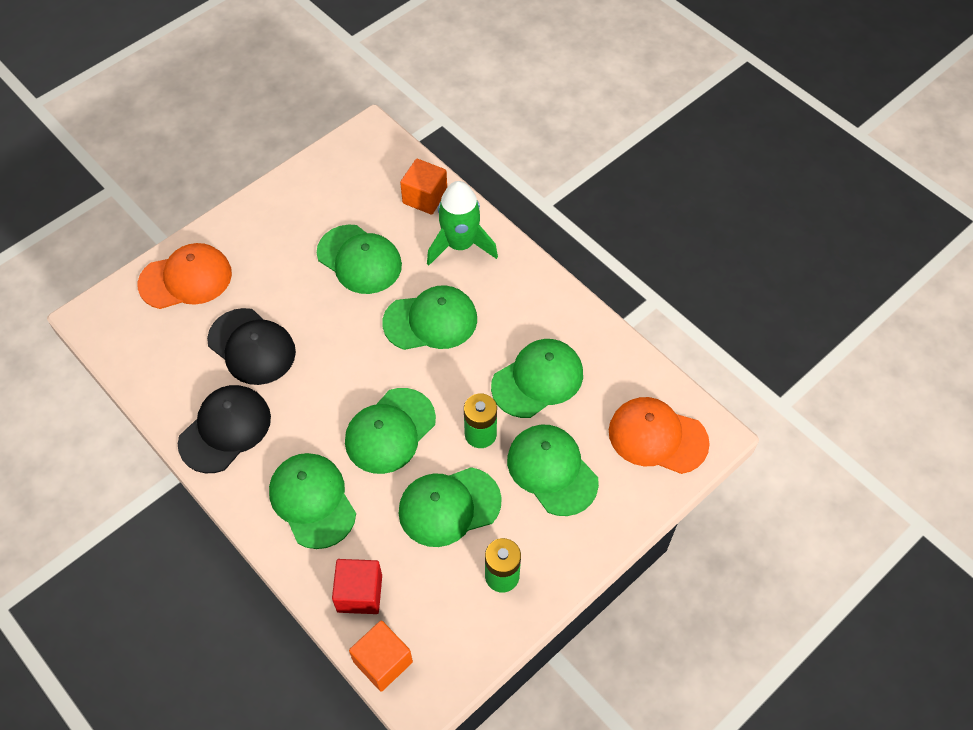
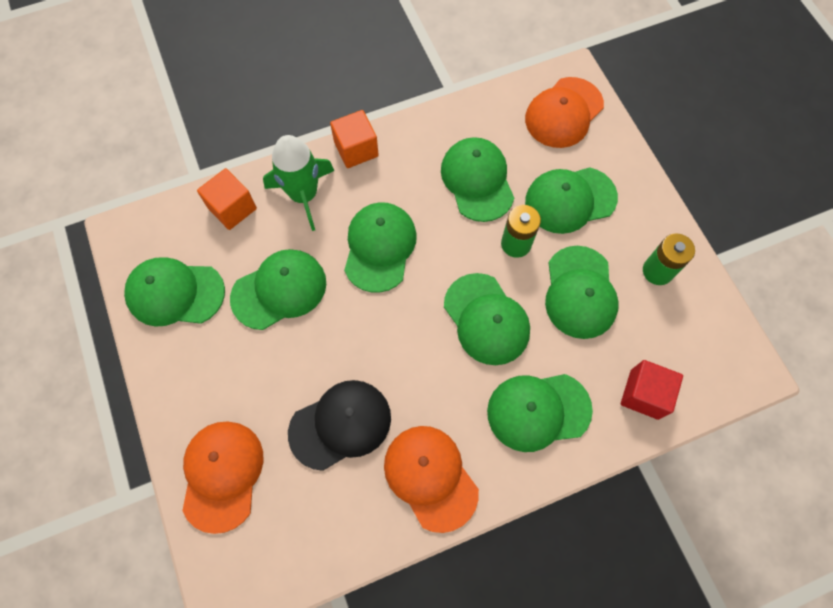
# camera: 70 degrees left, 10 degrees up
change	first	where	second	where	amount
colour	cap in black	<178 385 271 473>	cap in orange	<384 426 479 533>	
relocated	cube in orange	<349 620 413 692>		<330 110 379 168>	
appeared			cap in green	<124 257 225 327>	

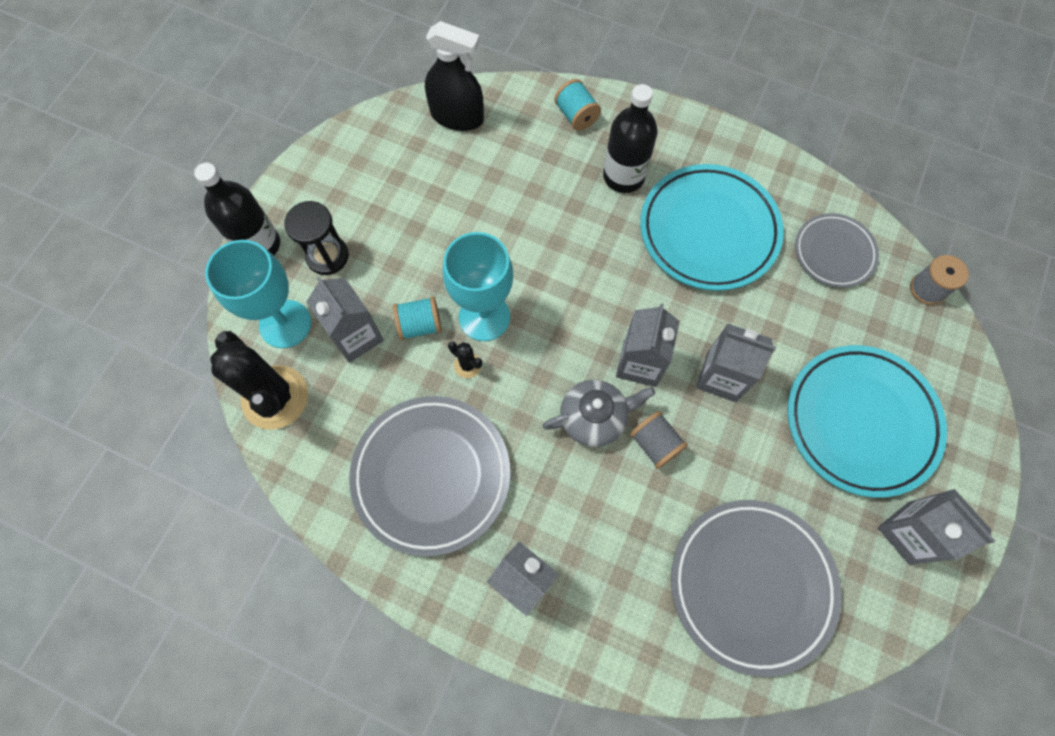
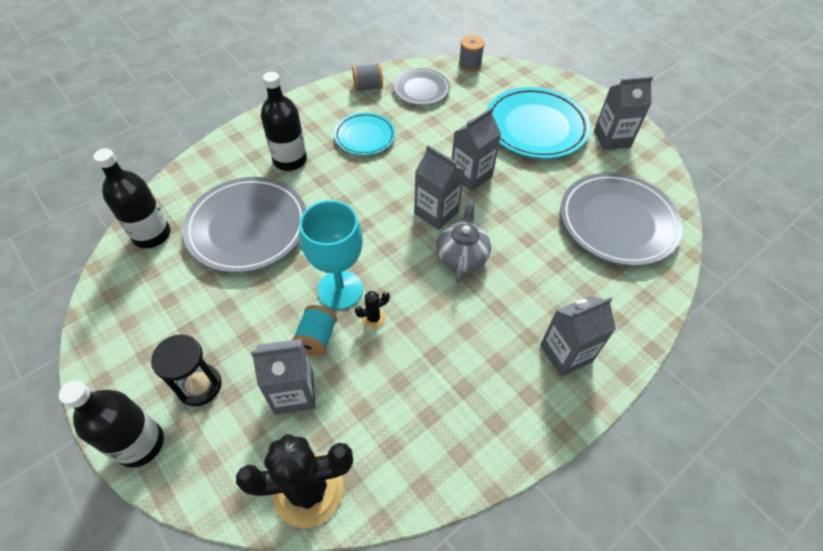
# camera: 65 degrees left, 15 degrees down
change	first	where	second	where	amount
exchanged	spray bottle in black	<425 21 484 131>	bottle in black	<93 148 170 248>	
missing	spool in turquoise	<554 79 601 131>			
size	plate in turquoise	<640 164 784 291>		<334 112 396 155>	x0.58
missing	goblet in turquoise	<205 240 311 348>			
relocated	plate in grey	<349 396 510 556>		<183 177 306 273>	
relocated	spool in grey	<630 411 688 469>		<352 63 383 91>	

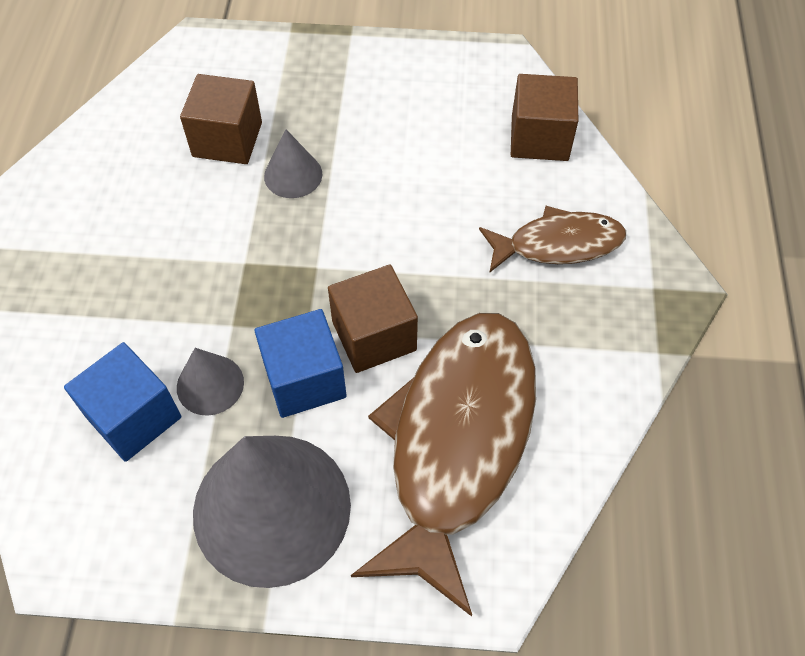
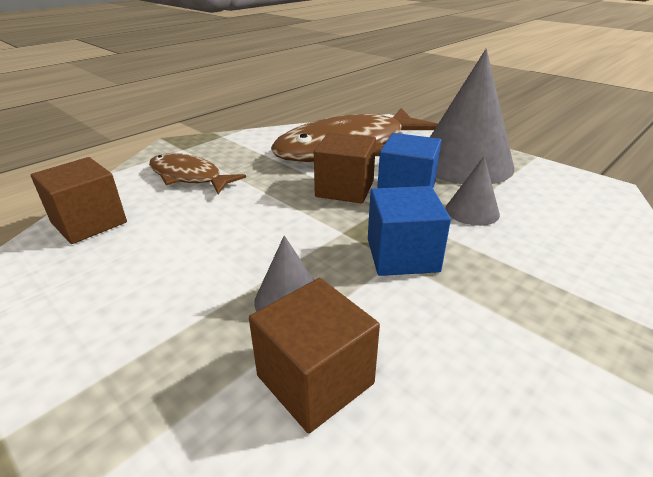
# camera: 140 degrees left, 25 degrees down
change	first	where	second	where	amount
relocated	cube in blue	<64 342 181 462>		<368 186 451 276>	

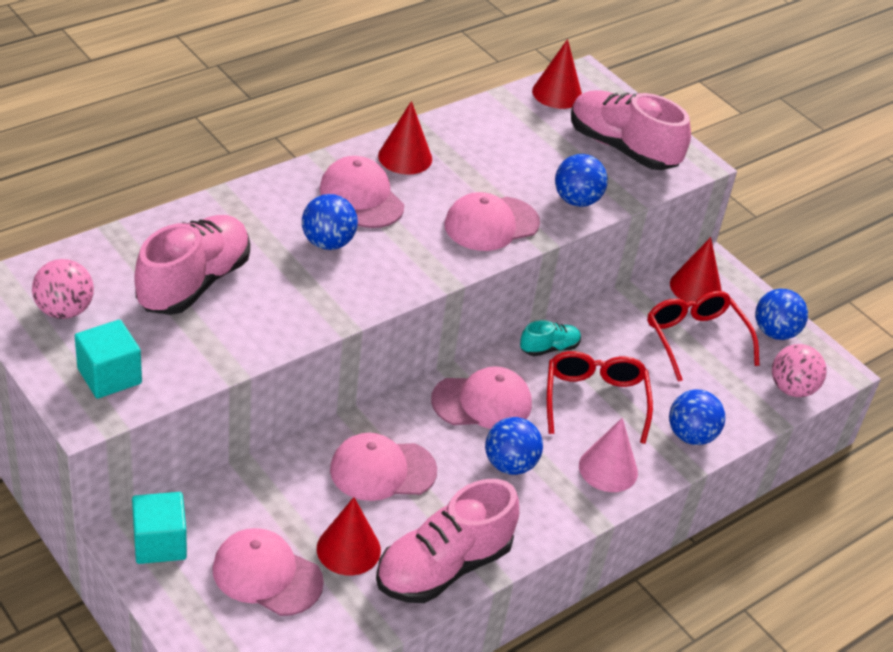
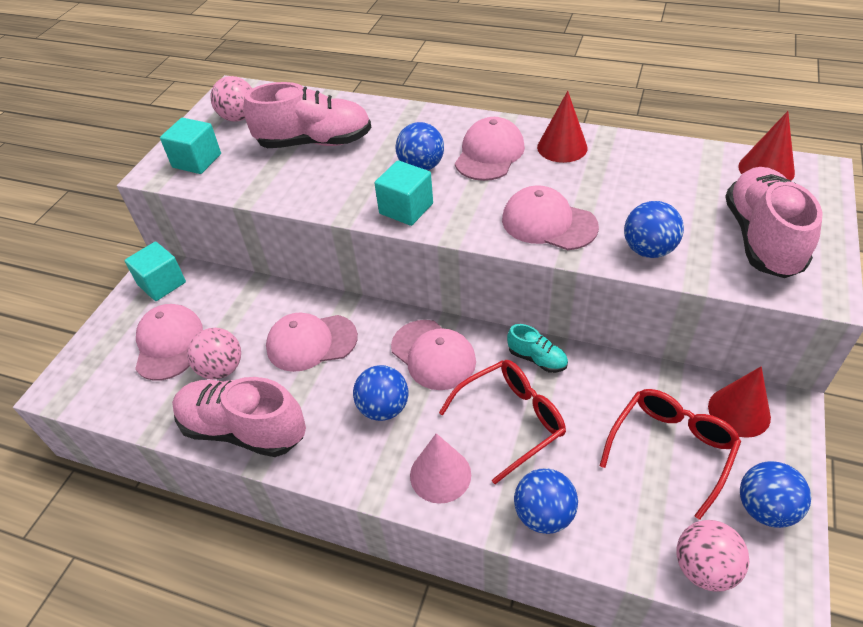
# camera: 65 degrees right, 5 degrees up
change	first	where	second	where	amount
spun	cap in pink	<330 433 437 501>		<266 313 358 372>	60 degrees counterclockwise
exchanged	cone in red	<317 497 381 576>	ball in pink	<187 328 241 380>	
appeared			cube in turquoise	<374 160 433 226>	

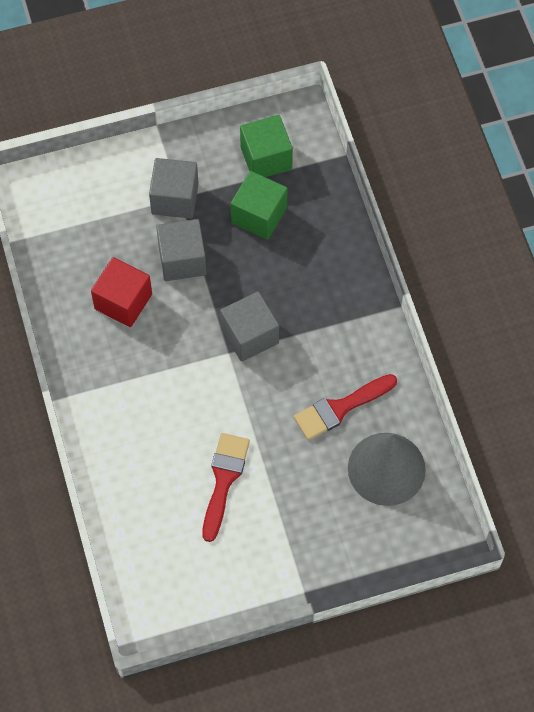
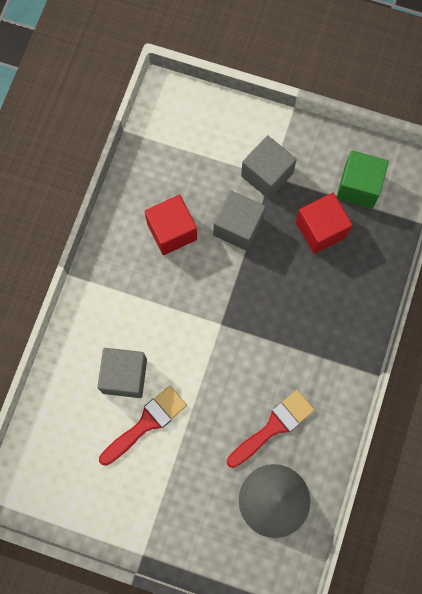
# camera: 35 degrees right, 10 degrees up
change	first	where	second	where	amount
colour	cube in green	<231 171 288 240>	cube in red	<296 193 353 254>	
relocated	cube in grey	<220 291 279 362>		<98 348 147 398>	
spun	brush in red	<294 374 397 440>		<227 390 314 468>	135 degrees clockwise

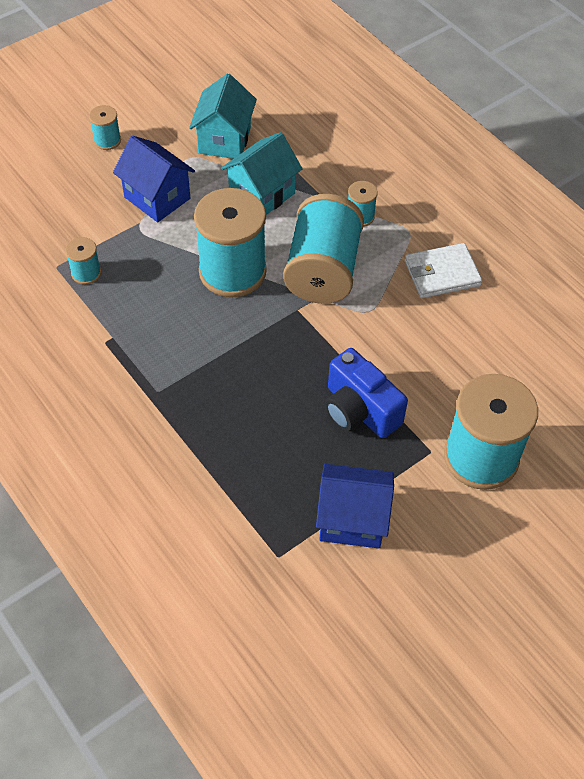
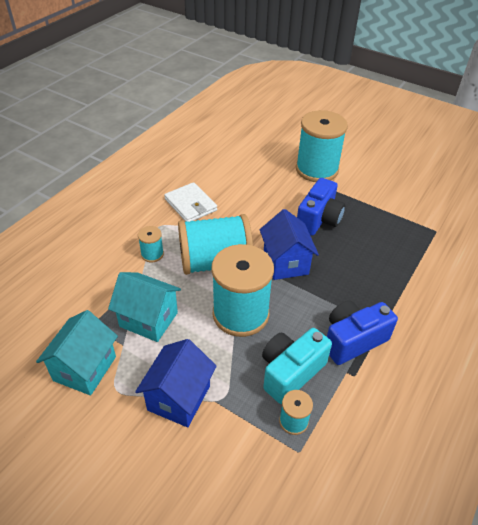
# camera: 110 degrees left, 10 degrees down
change	first	where	second	where	amount
spun	house in turquoise	<189 73 257 159>		<36 310 118 395>	60 degrees counterclockwise
missing	spool in turquoise	<89 105 121 150>			
relocated	house in blue	<316 464 394 548>		<260 209 319 280>	
appeared			camera in blue	<327 301 398 365>	
appeared			camera in turquoise	<262 328 332 404>	

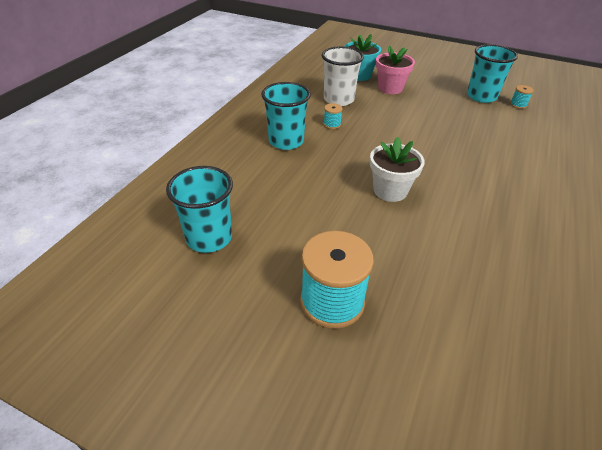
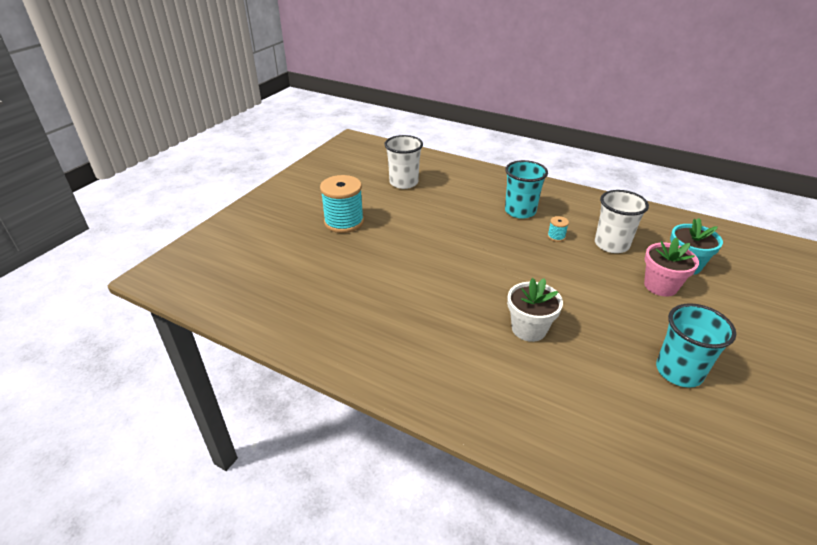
# camera: 95 degrees right, 5 degrees down
change	first	where	second	where	amount
missing	spool in turquoise	<510 85 534 109>			
relocated	flower pot in white	<370 137 425 202>		<507 278 563 342>	
colour	cup in turquoise	<166 166 233 253>	cup in white	<384 135 423 189>	

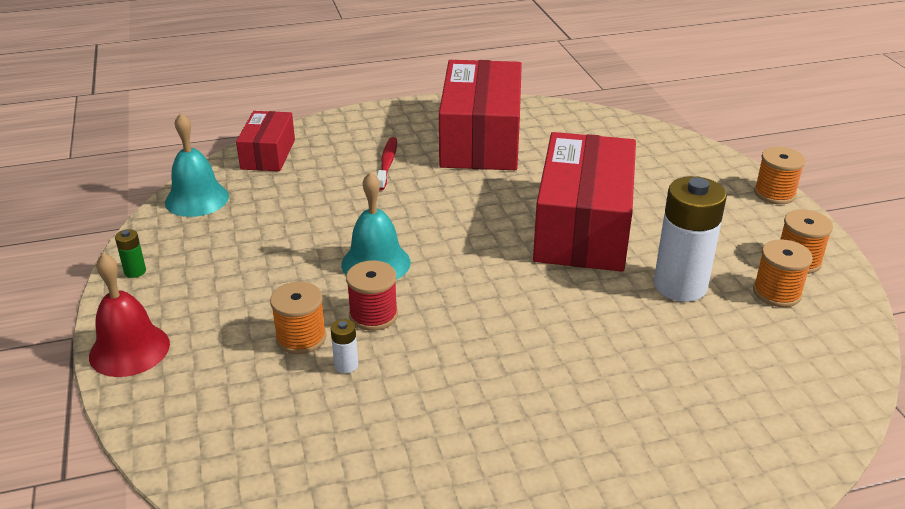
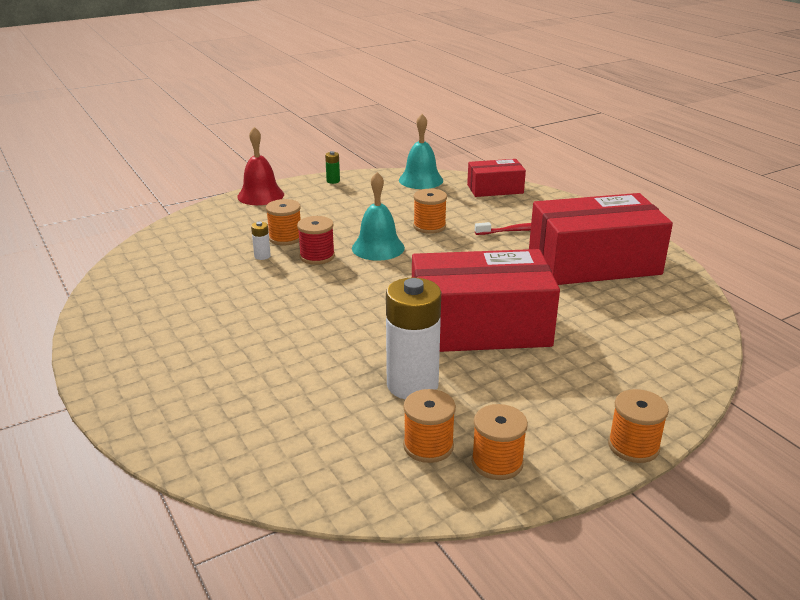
# camera: 75 degrees right, 5 degrees down
change	first	where	second	where	amount
appeared			spool in orange	<413 189 447 234>	

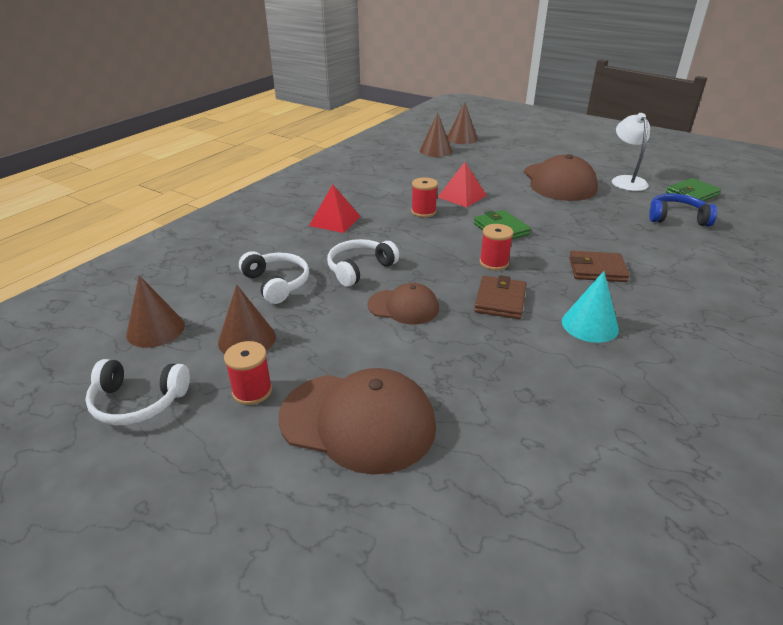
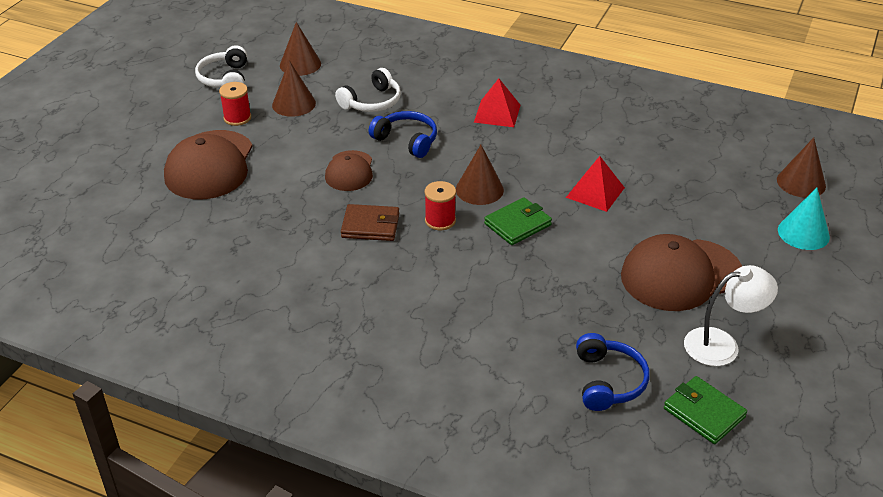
# camera: 80 degrees right, 5 degrees up
change	first	where	second	where	amount
relocated	cone in brown	<420 113 452 157>		<456 145 504 205>	
missing	spool in red	<411 177 438 217>			
colour	headphones in white	<327 239 399 287>	headphones in blue	<369 111 437 158>	
missing	wallet in brown	<569 251 630 282>			
relocated	cone in turquoise	<562 271 619 343>		<778 187 830 250>	

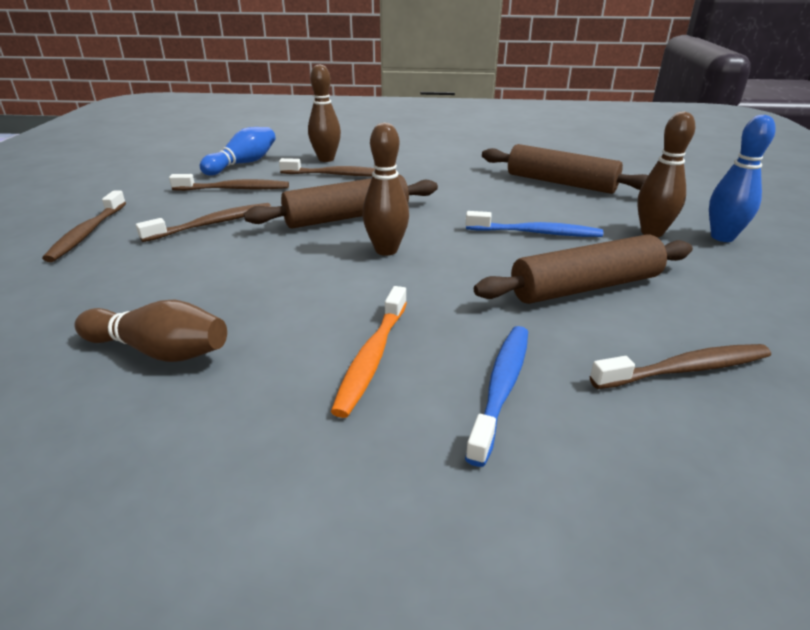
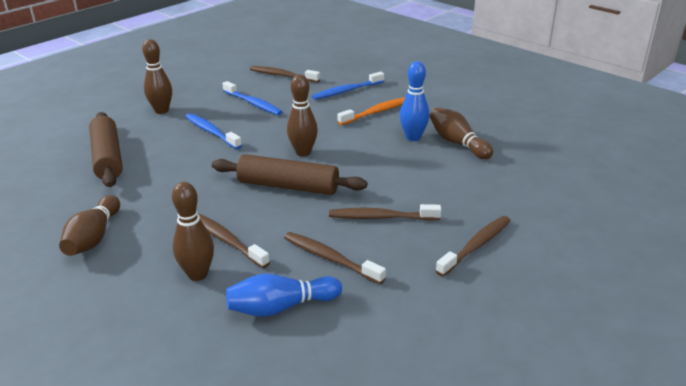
# camera: 140 degrees left, 0 degrees up
change	first	where	second	where	amount
relocated	bowling pin in blue	<709 115 776 242>		<400 61 429 141>	
exchanged	rolling pin in brown	<474 234 693 304>	toothbrush in blue	<222 81 282 115>	
appeared			bowling pin in brown	<59 195 120 256>	

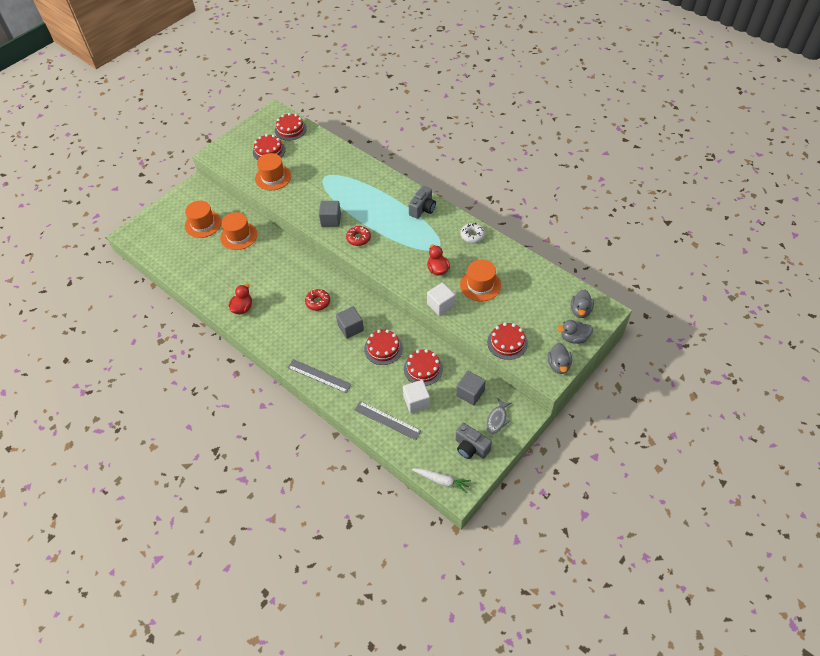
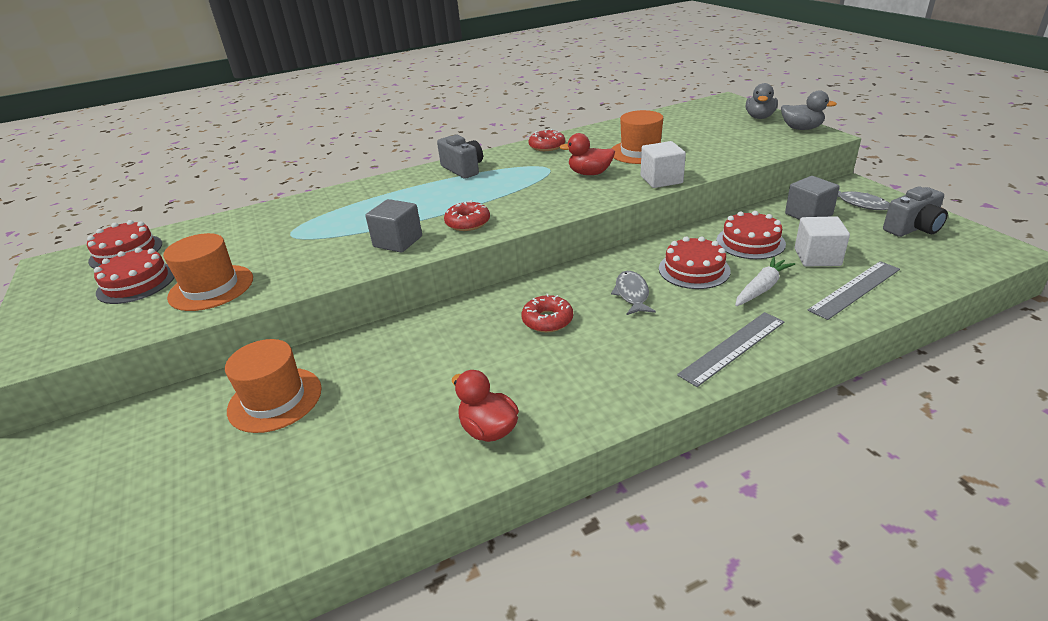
# camera: 65 degrees left, 20 degrees down
change	first	where	second	where	amount
missing	hat in orange	<185 200 221 238>			
colour	donut in white	<460 223 485 243>	donut in red	<529 129 565 151>	
missing	duck in grey	<571 289 594 318>			
exchanged	cube in grey	<336 306 364 339>	fish in grey	<611 271 656 315>	
missing	cake in red	<487 323 528 360>			
relocated	carrot in white	<412 468 471 493>		<735 257 795 306>	

